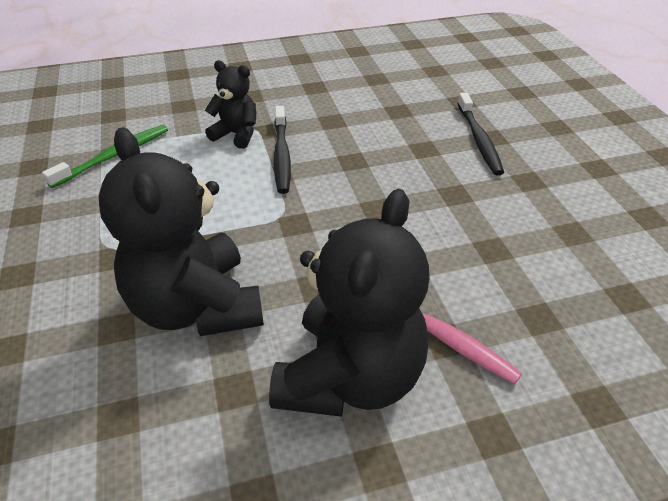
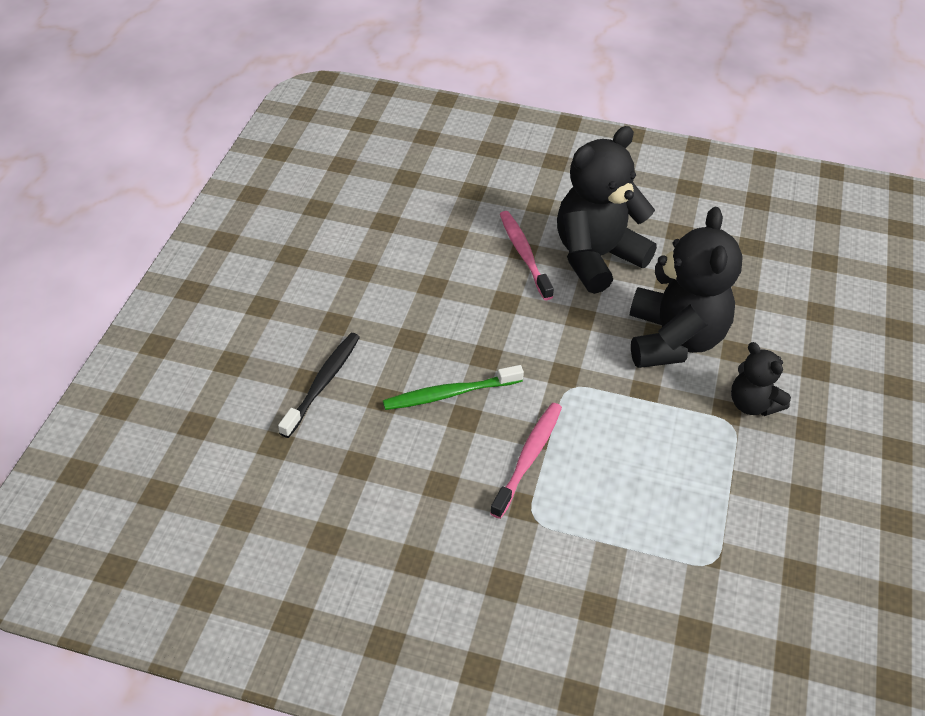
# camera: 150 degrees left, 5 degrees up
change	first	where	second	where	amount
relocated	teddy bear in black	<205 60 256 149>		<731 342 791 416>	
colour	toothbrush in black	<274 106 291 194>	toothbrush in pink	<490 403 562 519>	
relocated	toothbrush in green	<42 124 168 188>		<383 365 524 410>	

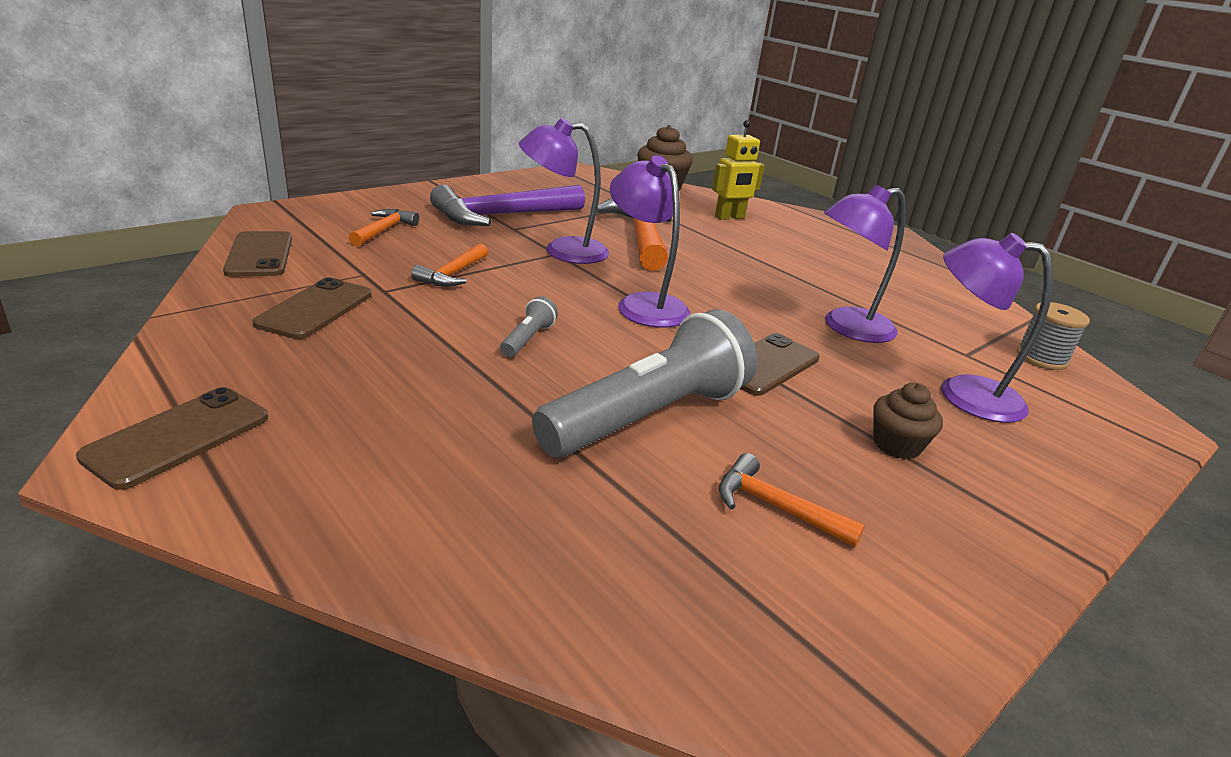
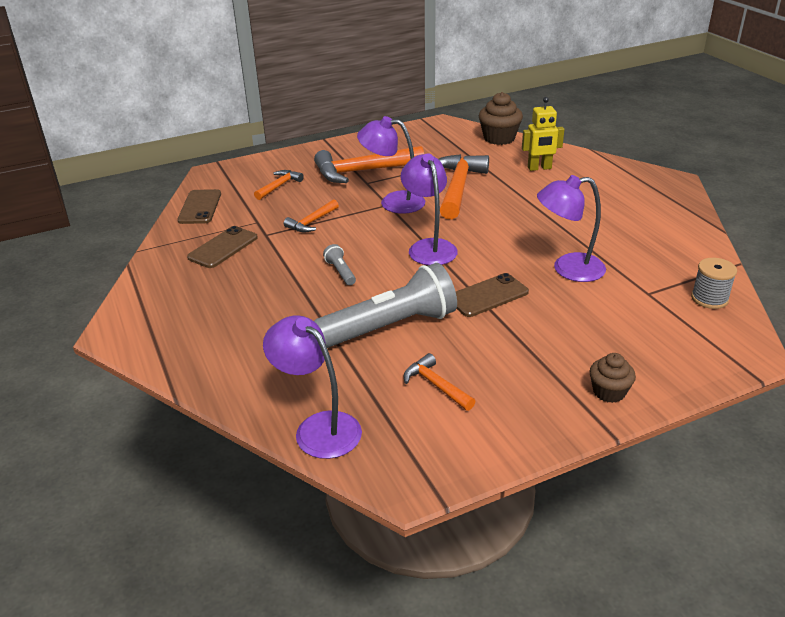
# camera: 20 degrees right, 5 degrees up
change	first	where	second	where	amount
colour	hammer in purple	<430 185 585 226>	hammer in orange	<314 146 424 183>	
relocated	lamp in purple	<942 233 1053 423>		<263 315 362 459>	
spun	flashlight in grey	<500 296 558 357>		<323 244 356 285>	60 degrees counterclockwise
relocated	cupcake in brown	<873 383 943 459>		<590 353 636 403>	
missing	phone in brown	<76 387 268 490>			

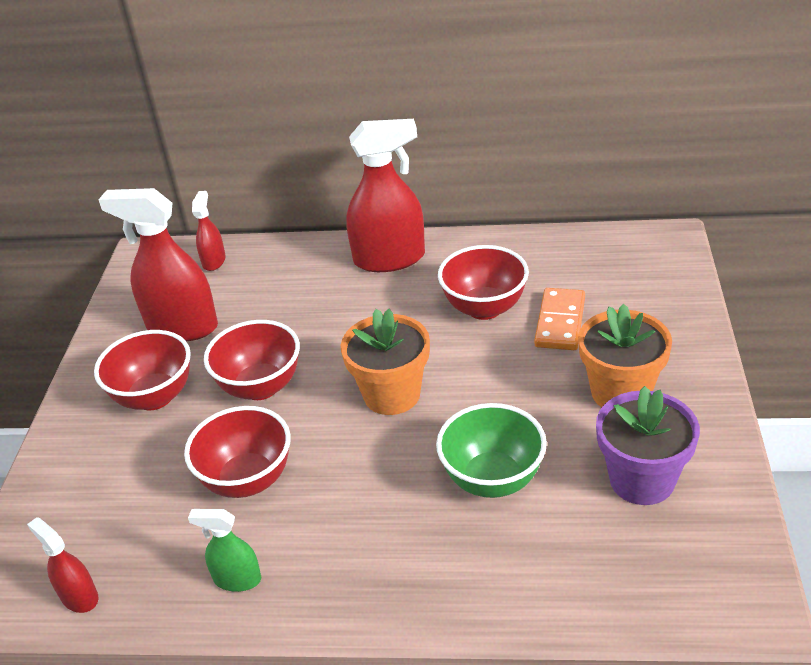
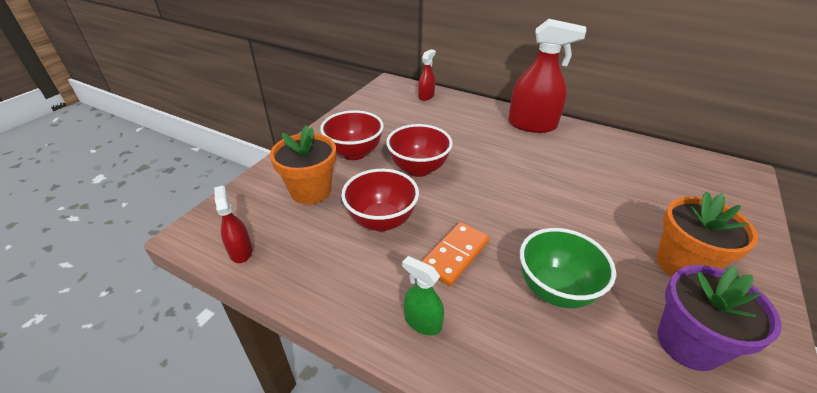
# camera: 20 degrees right, 0 degrees up
change	first	where	second	where	amount
missing	spray bottle in red	<99 188 218 341>			
missing	bowl in red	<438 245 529 320>			
relocated	domino in orange	<534 288 585 350>		<422 222 489 286>	
relocated	flower pot in orange	<341 309 430 415>		<270 126 336 204>	
relocated	spray bottle in green	<188 509 261 592>		<402 256 444 335>	

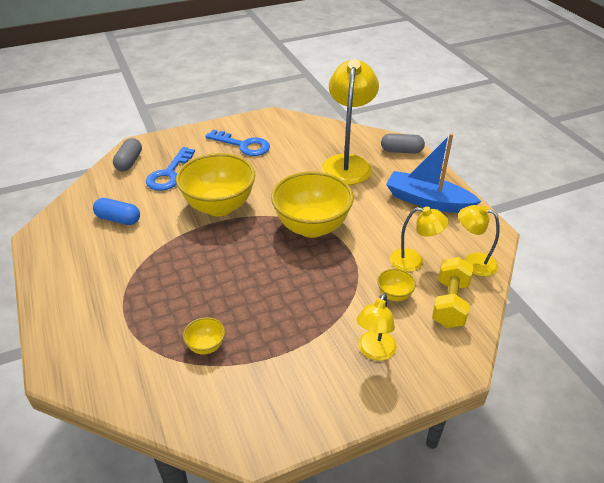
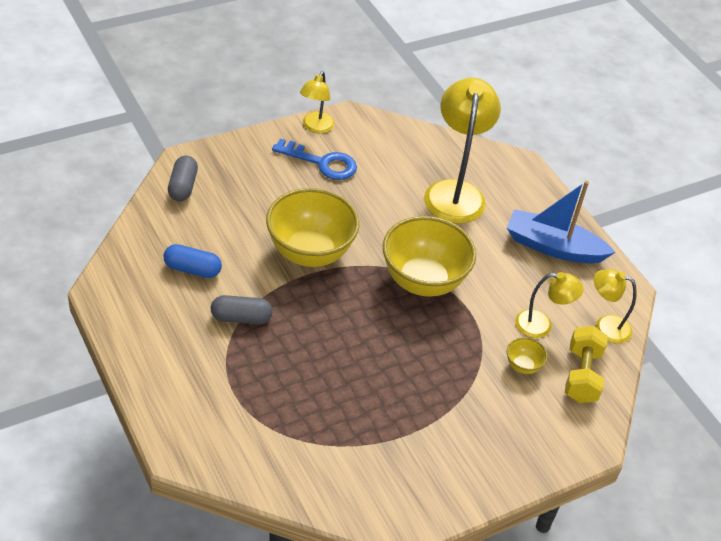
# camera: 10 degrees left, 5 degrees up
change	first	where	second	where	amount
relocated	capsule in grey	<381 133 425 154>		<211 295 272 324>	
missing	key in blue	<146 147 195 191>			
relocated	lamp in yellow	<356 293 397 361>		<300 71 335 134>	
missing	bowl in yellow	<183 317 225 354>			

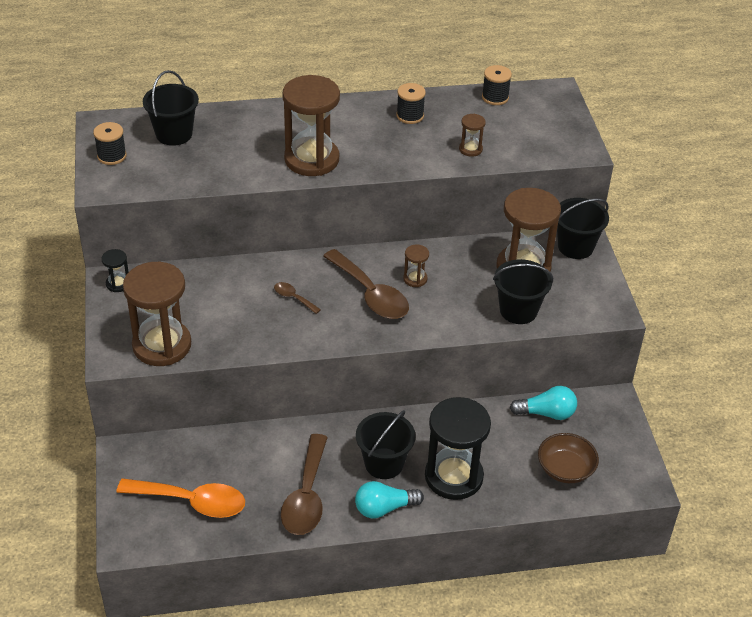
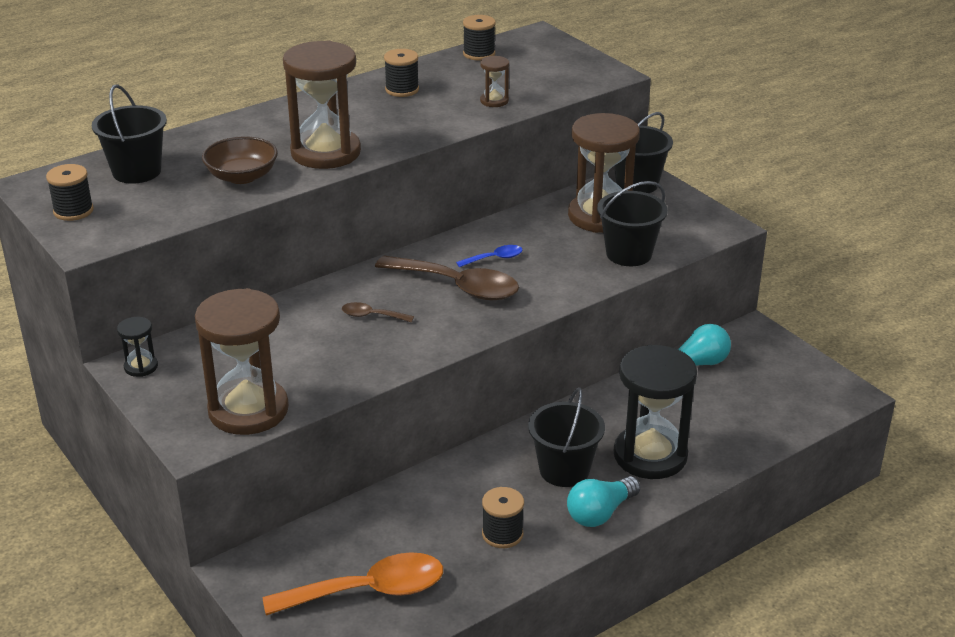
# camera: 25 degrees left, 10 degrees down
change	first	where	second	where	amount
exchanged	hourglass in brown	<403 245 429 287>	spoon in blue	<456 245 522 267>	
relocated	bowl in brown	<538 433 599 483>		<202 136 278 184>	
exchanged	spoon in brown	<281 434 328 535>	spool in black	<482 487 524 548>	

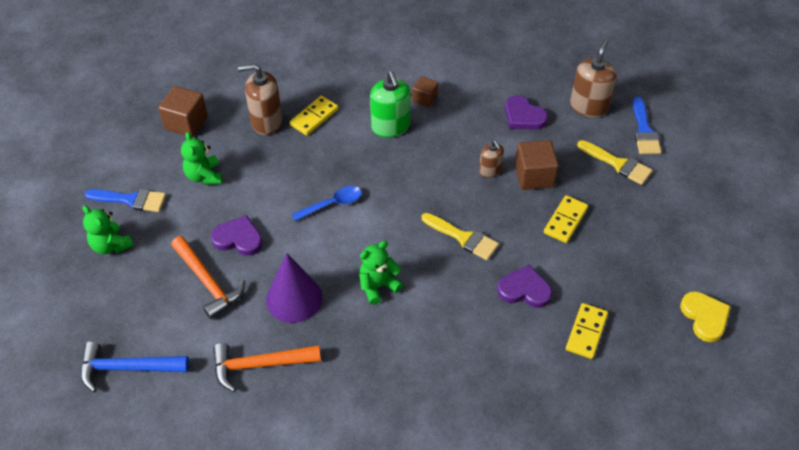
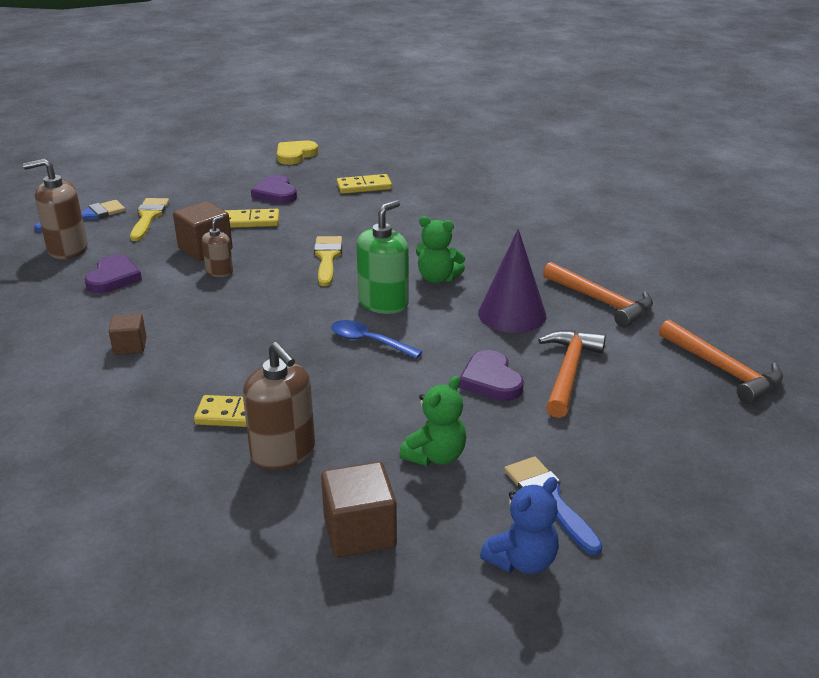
# camera: 125 degrees left, 20 degrees down
change	first	where	second	where	amount
relocated	soap dispenser in green	<370 71 411 138>		<357 200 409 314>	
missing	teddy bear in green	<83 205 134 254>			
relocated	heart in purple	<497 265 552 308>		<251 175 297 204>	
colour	hammer in blue	<80 341 189 392>	hammer in orange	<659 320 783 404>	
appeared			teddy bear in blue	<480 477 559 574>	

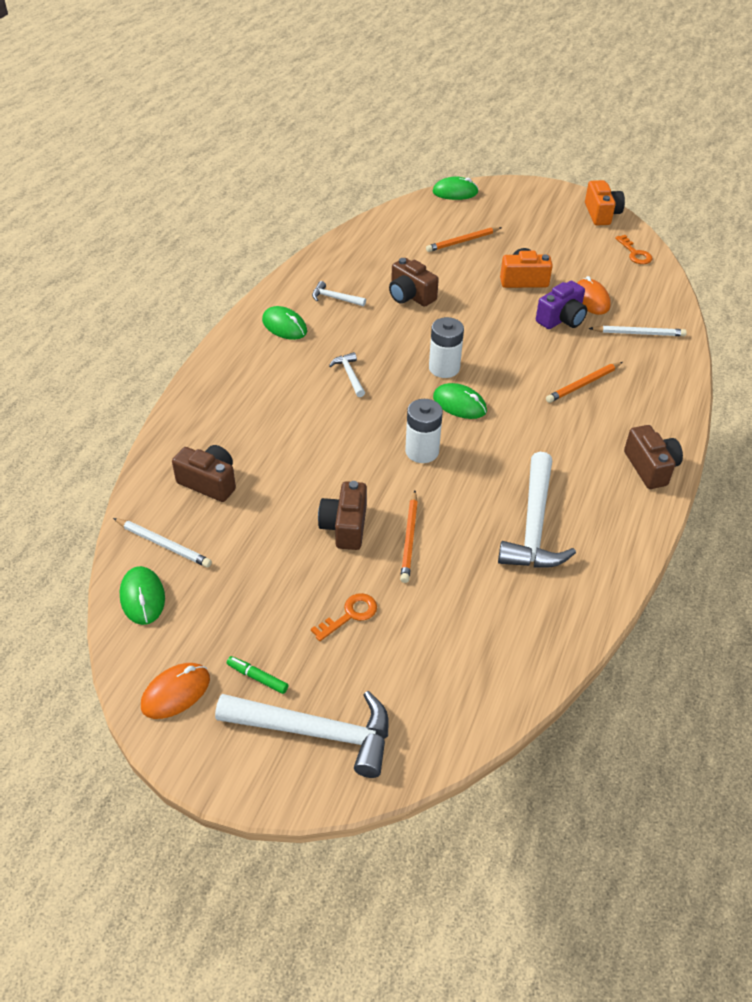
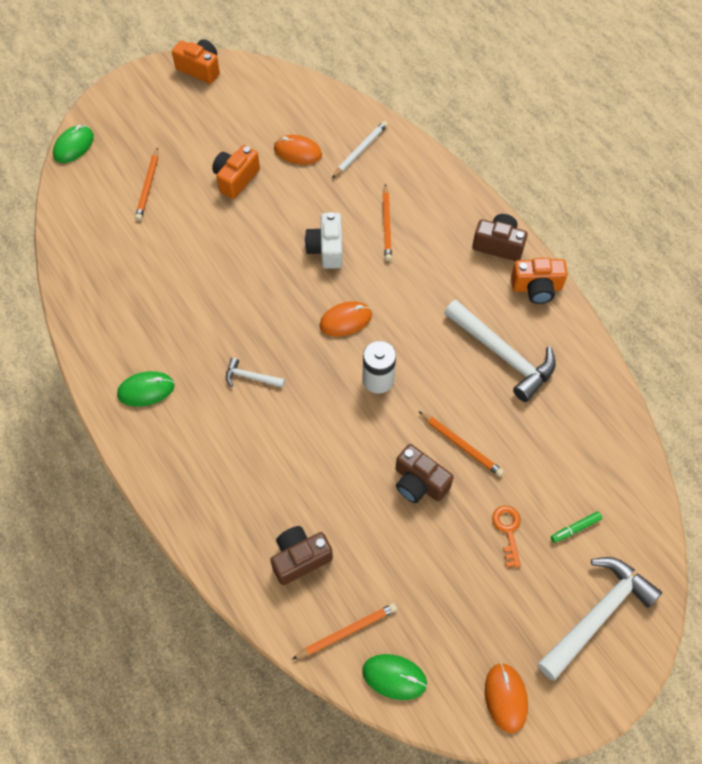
# camera: 55 degrees left, 15 degrees up
change	first	where	second	where	amount
missing	key in orange	<615 235 652 264>			
missing	camera in brown	<389 258 439 307>			
missing	hammer in white	<312 281 366 306>			
missing	camera in purple	<536 281 587 329>			
missing	battery in white	<429 317 464 378>			
colour	mouse in green	<433 383 487 419>	mouse in orange	<319 301 372 337>	
colour	pencil in white	<113 518 212 568>	pencil in orange	<292 603 397 660>	
relocated	marker in green	<227 656 288 694>		<551 512 602 543>	
appeared			camera in white	<305 212 342 269>	
appeared			camera in orange	<511 258 568 304>	

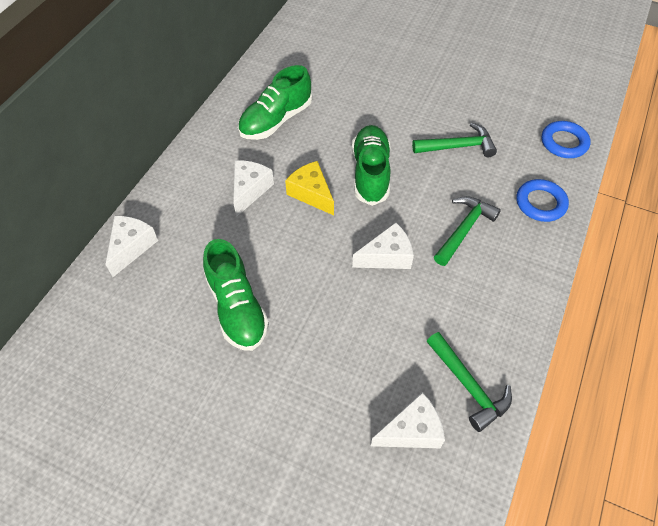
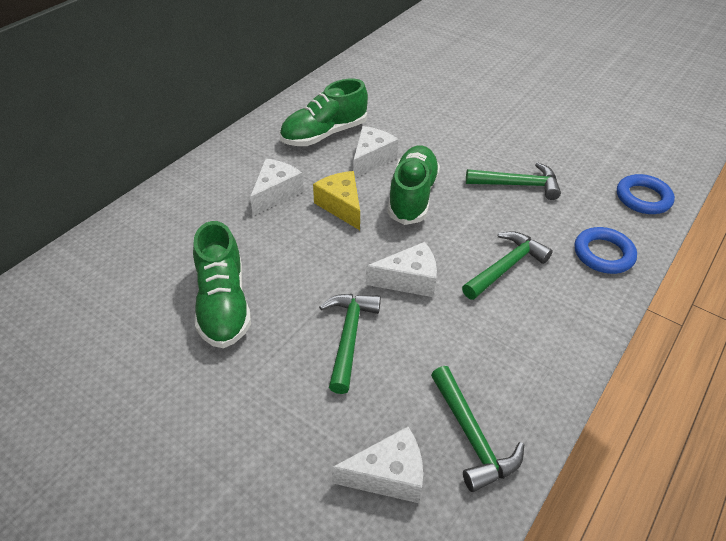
# camera: 10 degrees right, 10 degrees down
change	first	where	second	where	amount
relocated	cheese in white	<105 216 158 277>		<353 126 399 178>	
appeared			hammer in green	<319 294 381 394>	

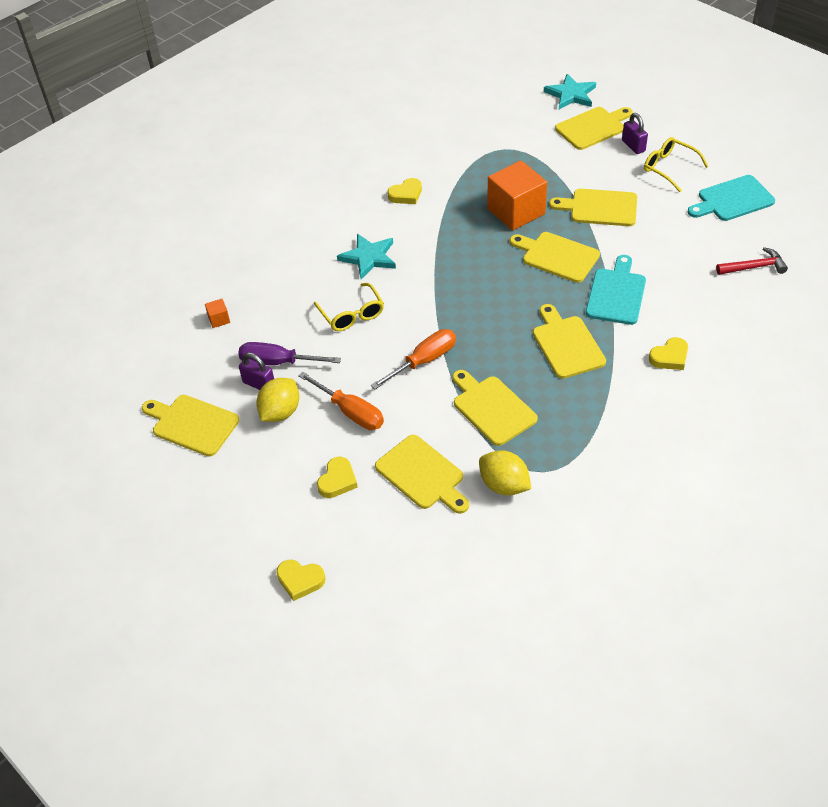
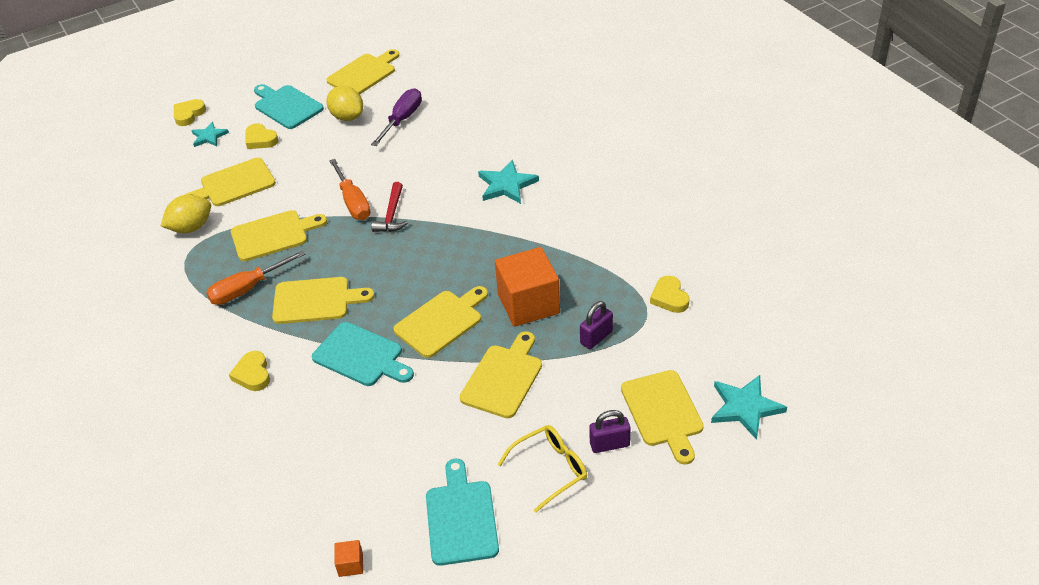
# camera: 105 degrees right, 5 degrees down
change	first	where	second	where	amount
relocated	heart in yellow	<387 178 422 204>		<650 276 690 313>	
relocated	hammer in red	<716 247 788 275>		<371 182 408 232>	
missing	glasses in yellow	<314 283 384 331>			
relocated	cube in orange	<205 299 230 328>		<335 540 363 577>	
relocated	padlock in purple	<239 352 274 390>		<580 301 613 349>	
relocated	screwdriver in orange	<298 372 384 430>		<206 250 305 305>	
appeared			cutting board in turquoise	<254 84 324 129>	
appeared			star in turquoise	<191 122 229 147>	

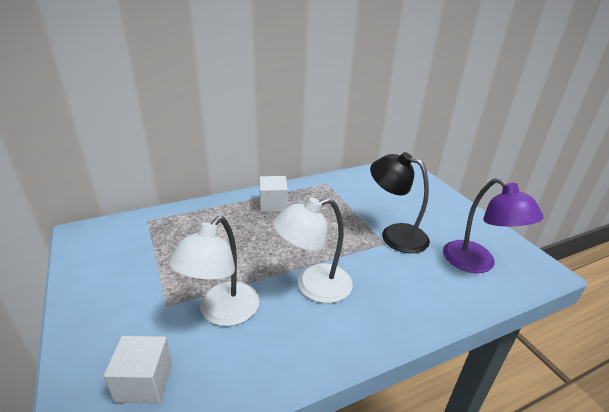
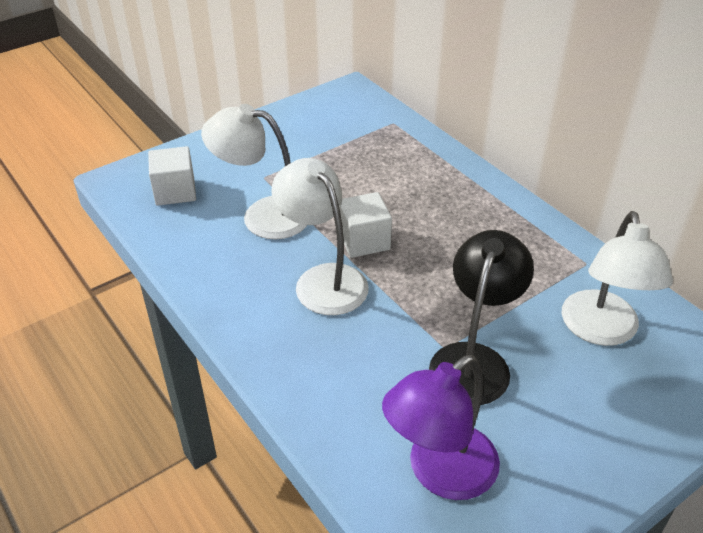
# camera: 80 degrees right, 10 degrees up
change	first	where	second	where	amount
relocated	cube in white	<259 176 288 212>		<340 192 392 258>	
appeared			lamp in white	<561 211 673 346>	

